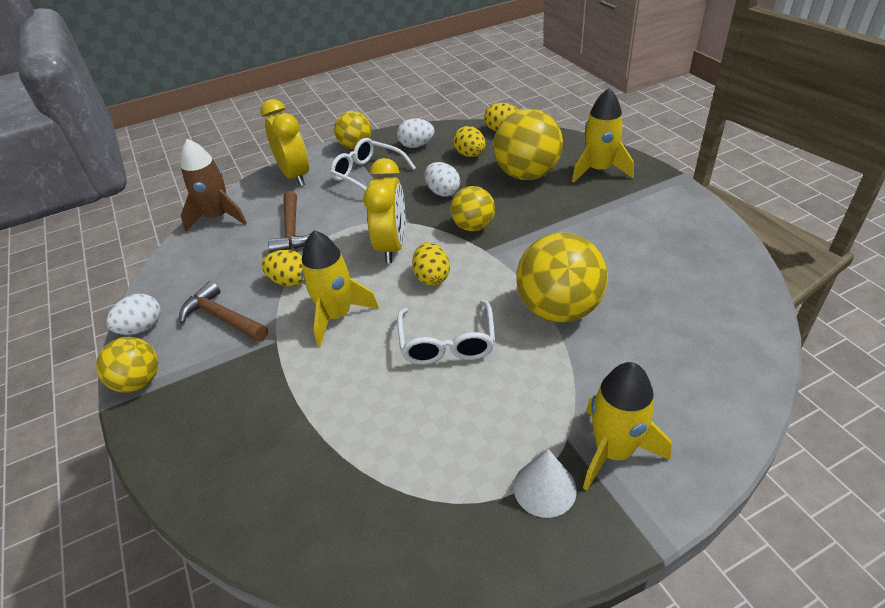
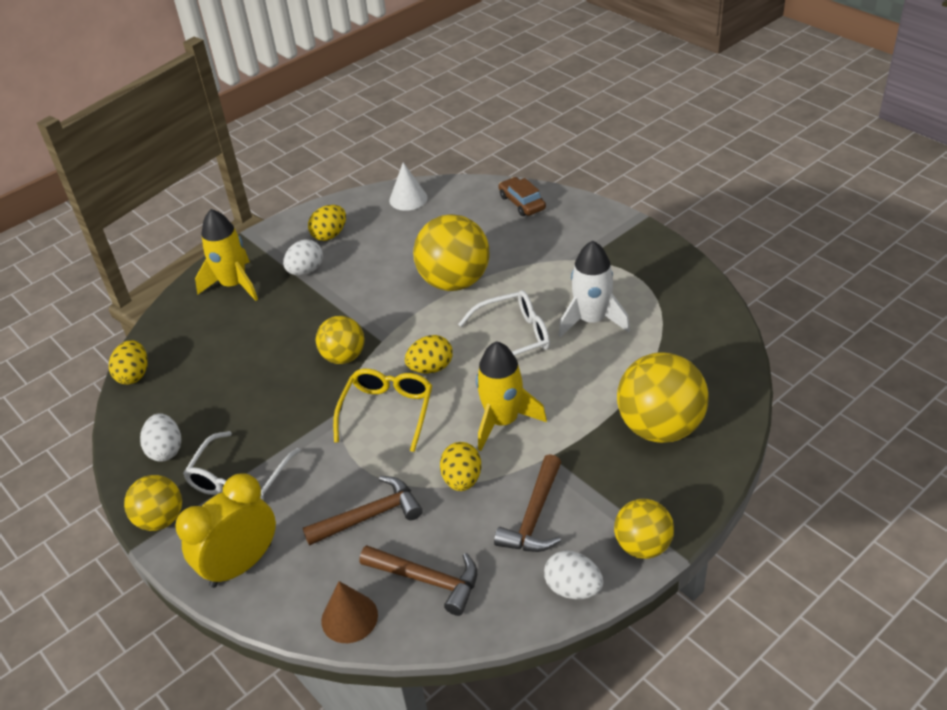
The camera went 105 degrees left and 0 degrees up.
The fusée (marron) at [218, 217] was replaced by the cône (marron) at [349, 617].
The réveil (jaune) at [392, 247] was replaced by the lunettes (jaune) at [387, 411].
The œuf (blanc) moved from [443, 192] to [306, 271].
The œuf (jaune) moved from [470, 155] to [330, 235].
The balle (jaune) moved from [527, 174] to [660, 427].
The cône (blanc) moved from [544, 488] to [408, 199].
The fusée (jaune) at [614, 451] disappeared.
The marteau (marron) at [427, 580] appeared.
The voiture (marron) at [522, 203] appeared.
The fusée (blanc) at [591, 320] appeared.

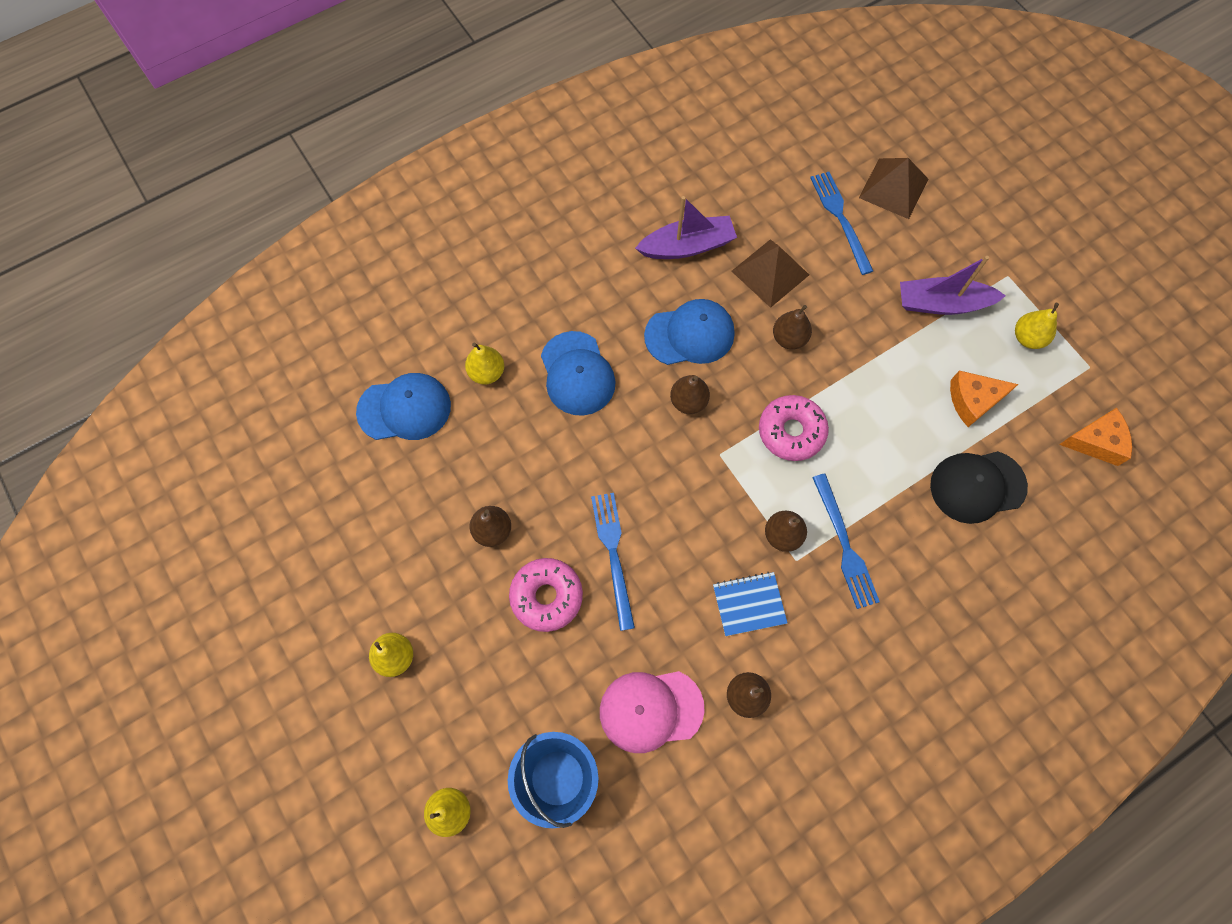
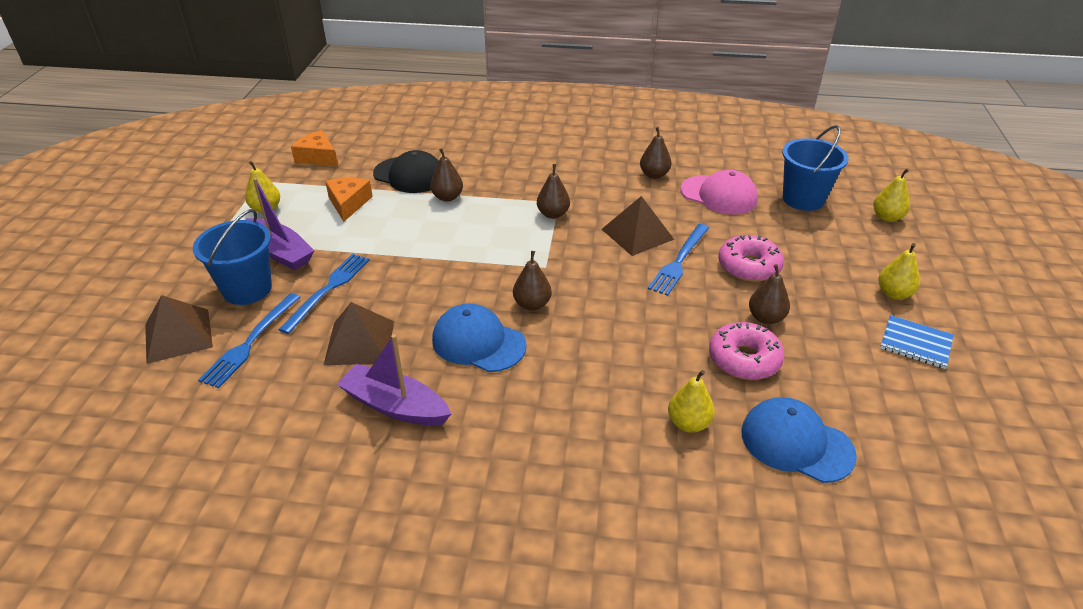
The camera went 140 degrees left and 30 degrees down.
The casquette (bleu) at [577, 374] disappeared.
The carnet (bleu) moved from [749, 604] to [915, 343].
The beignet (rose) moved from [791, 431] to [744, 359].
The poire (marron) moved from [789, 338] to [447, 197].
The fourchette (bleu) moved from [844, 545] to [328, 290].
The fromage (orange) at [973, 400] turned 120 degrees counterclockwise.
The seau (bleu) at [247, 289] appeared.
The pyramide (marron) at [637, 234] appeared.

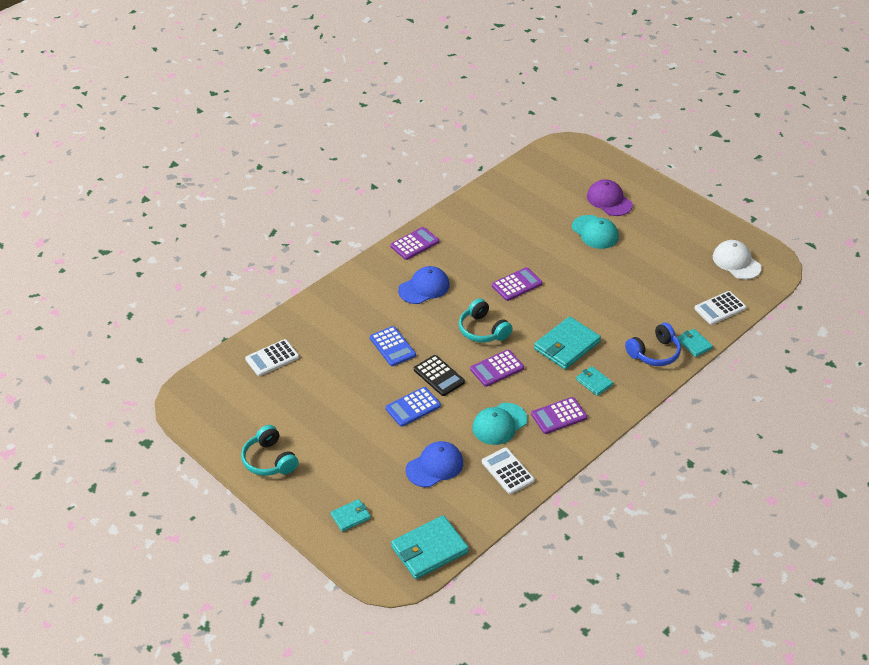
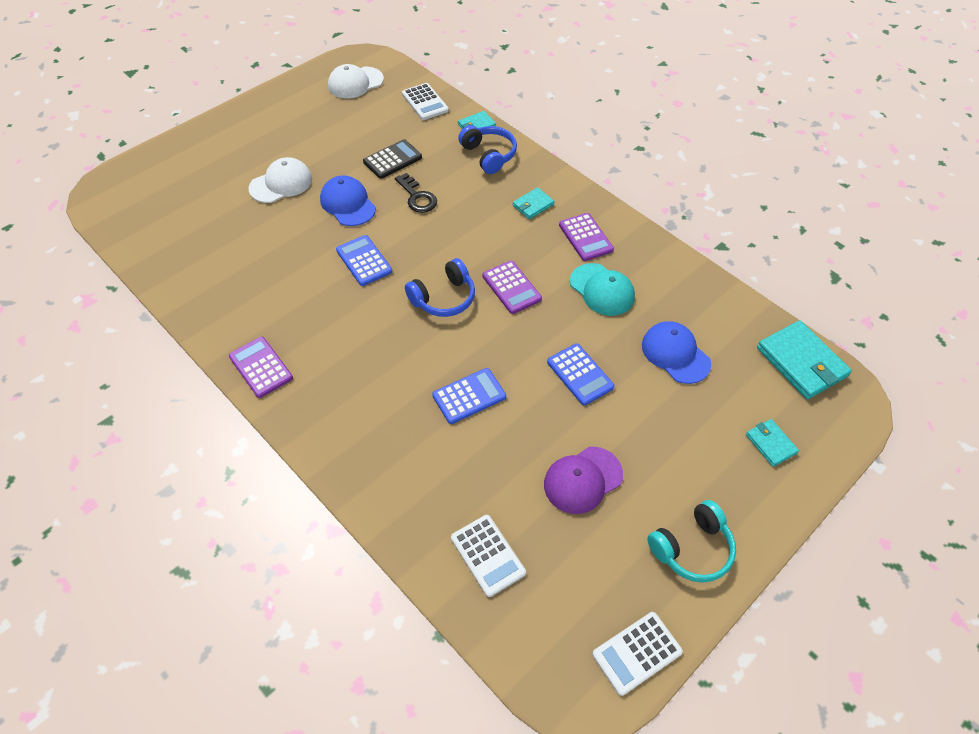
The camera went 90 degrees left and 10 degrees up.
The casquette (bleu) moved from [424, 288] to [348, 204].
The calculatrice (noir) moved from [439, 376] to [392, 160].
The casque audio (turquoise) at [483, 330] became the casque audio (bleu) at [443, 298].
The calculatrice (blanc) moved from [507, 471] to [637, 653].
The calculatrice (violet) at [517, 284] became the calculatrice (bleu) at [364, 261].
The portefeuille (turquoise) at [567, 345] disappeared.
The casquette (turquoise) at [595, 232] became the casquette (blanc) at [281, 183].
The casquette (violet) moved from [609, 200] to [582, 480].
The clé (noir) at [417, 197] appeared.

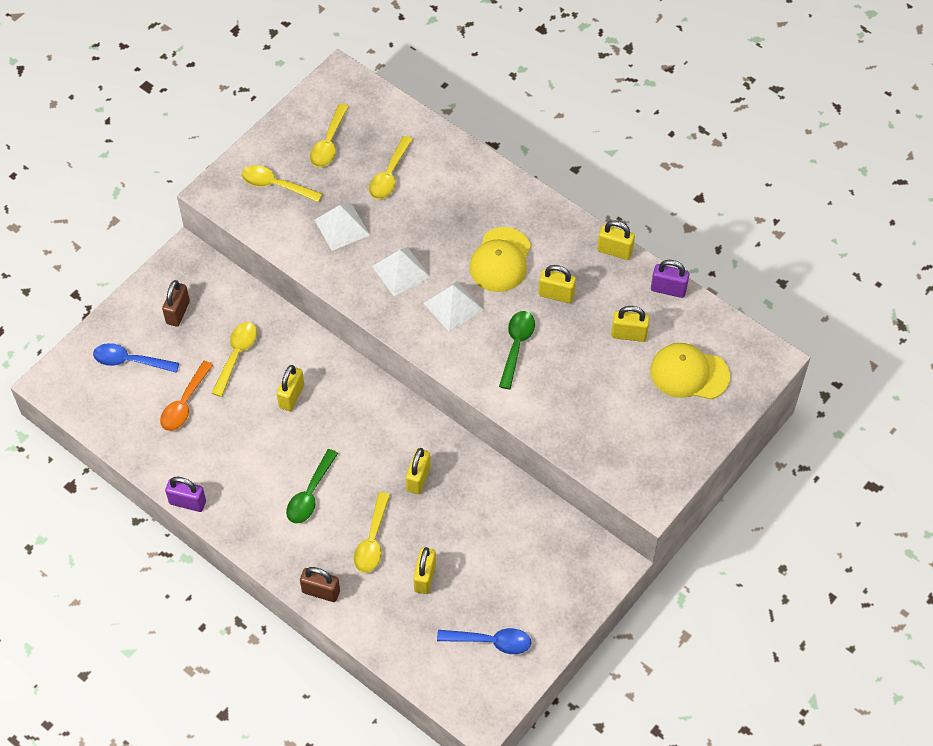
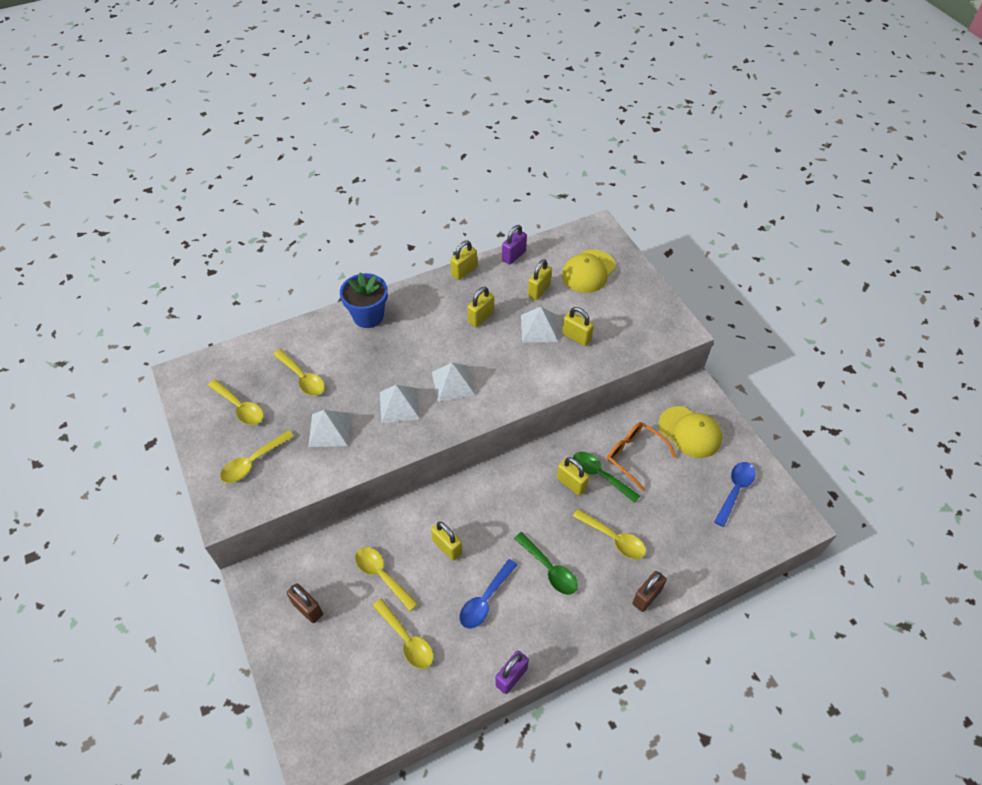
The camera went 65 degrees left and 5 degrees down.
The cuillère (bleu) moved from [130, 361] to [485, 600].
The cuillère (orange) at [184, 403] became the cuillère (jaune) at [406, 639].
The cadenas (jaune) moved from [425, 577] to [576, 337].
The casquette (jaune) moved from [500, 260] to [690, 432].
The cuillère (vert) moved from [516, 346] to [600, 475].
The pot de fleurs (bleu) at [368, 316] appeared.
The pyramide (blanc) at [539, 328] appeared.
The lunettes (orange) at [635, 456] appeared.

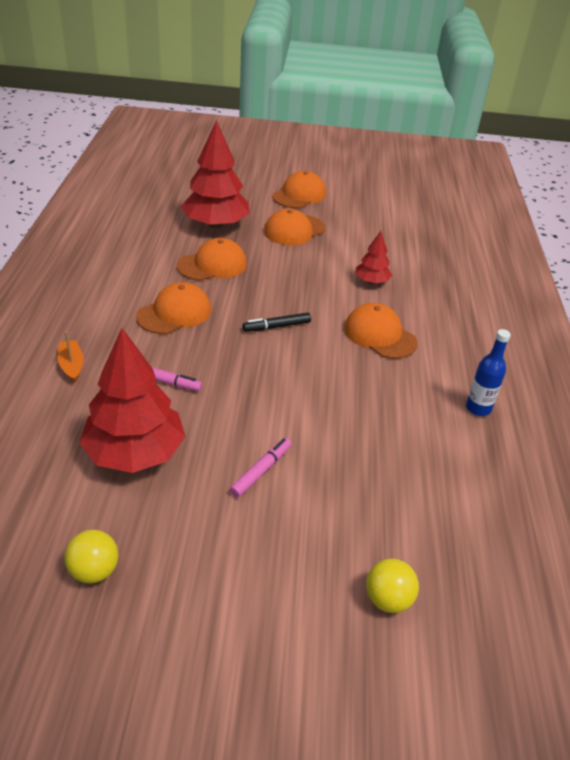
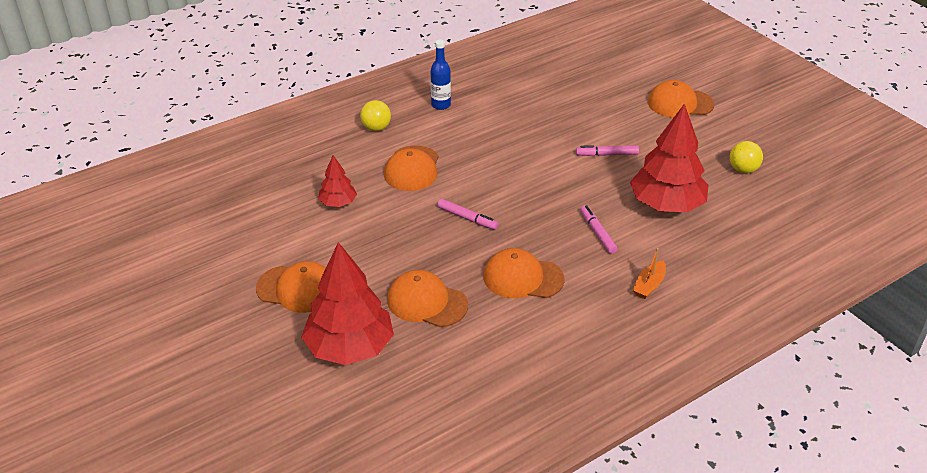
The camera went 125 degrees left and 0 degrees up.
The feutre (noir) at [277, 326] became the feutre (rose) at [467, 218].
The casquette (orange) moved from [299, 195] to [680, 103].
The balle (jaune) moved from [388, 599] to [376, 128].

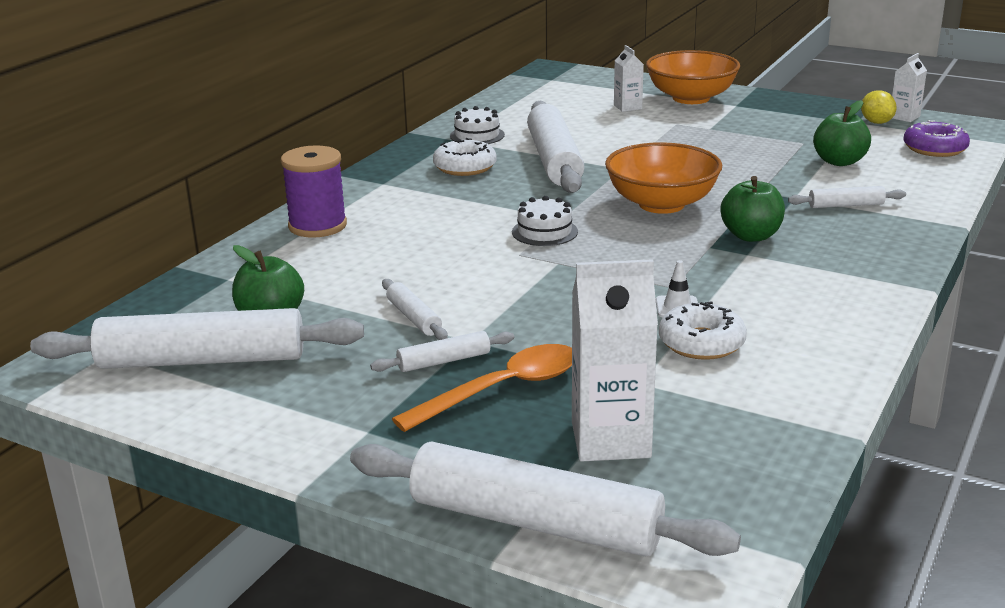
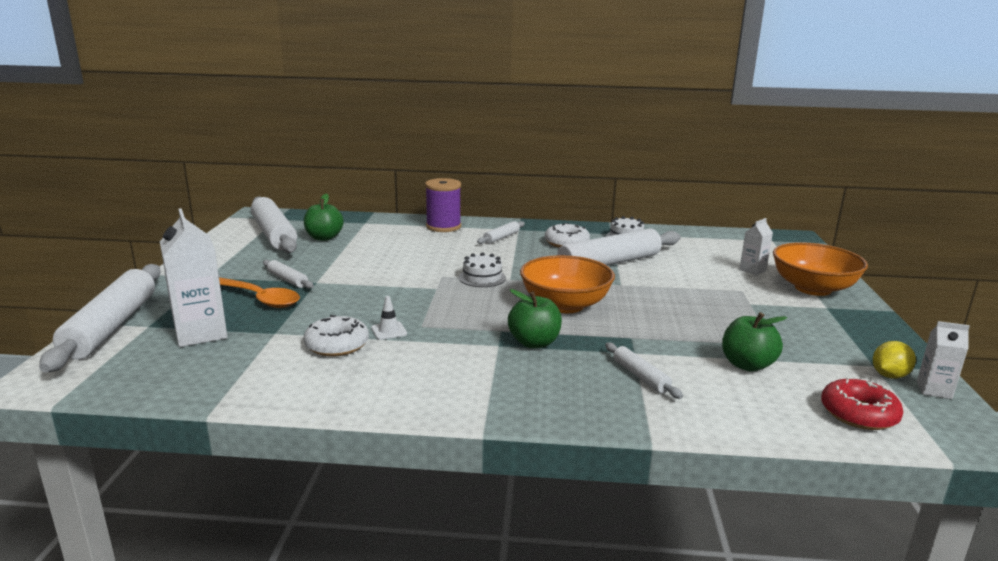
The camera went 65 degrees right and 5 degrees down.
The rouleau à pâtisserie (blanc) moved from [414, 318] to [501, 237].
The beignet (violet) at [934, 149] became the beignet (rouge) at [858, 414].

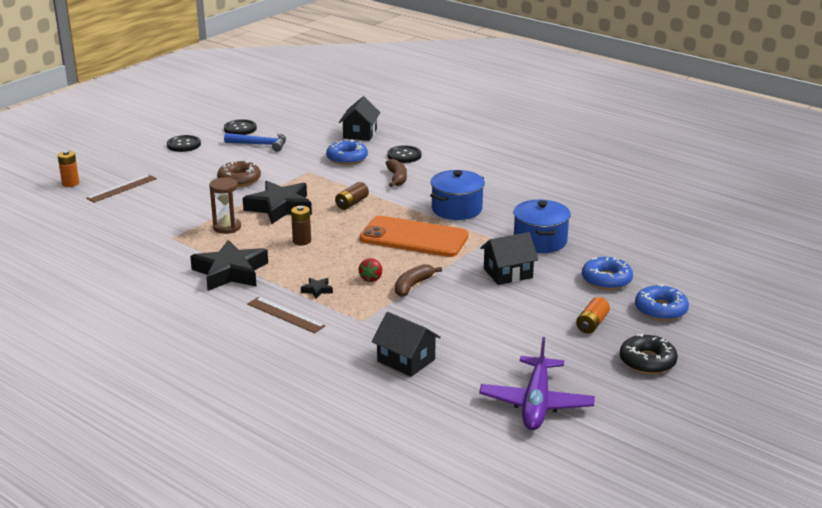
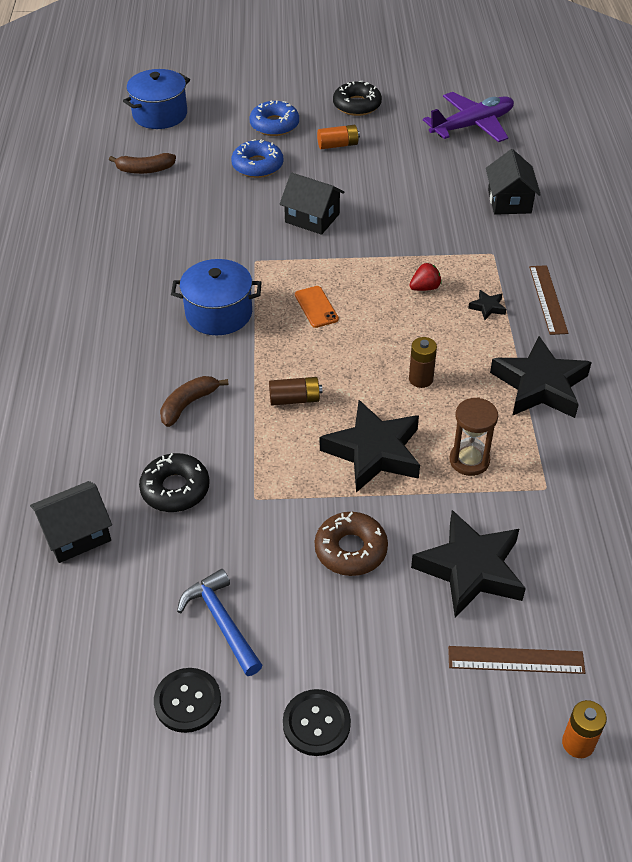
The camera went 130 degrees left and 20 degrees up.
The beignet (bleu) at [347, 158] became the beignet (noir) at [175, 489].
The téléphone (orange) at [414, 237] changed to 0.43 times the size.
The bouton (noir) at [404, 155] disappeared.
The banane (marron) moved from [413, 285] to [145, 170].
The marmite (bleu) moved from [540, 241] to [160, 114].
The étoile (noir) at [470, 569] appeared.

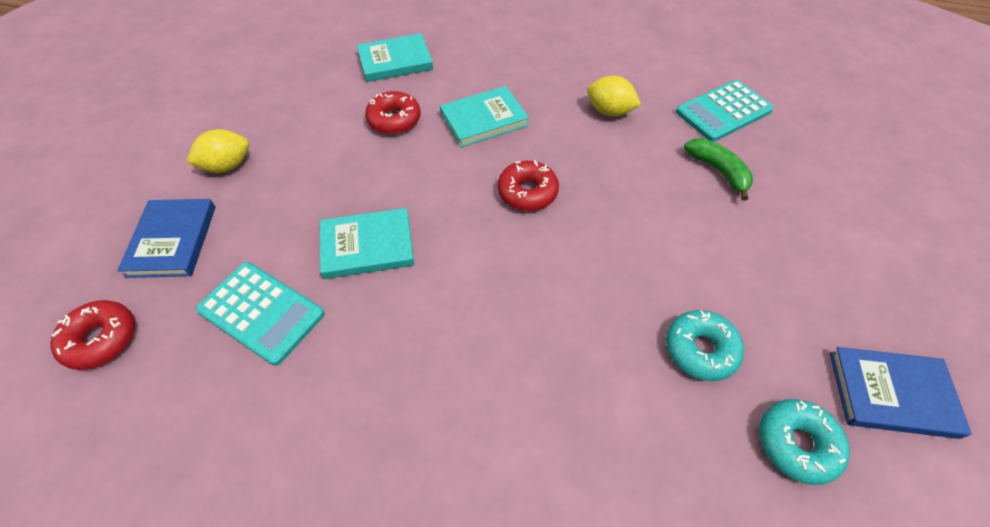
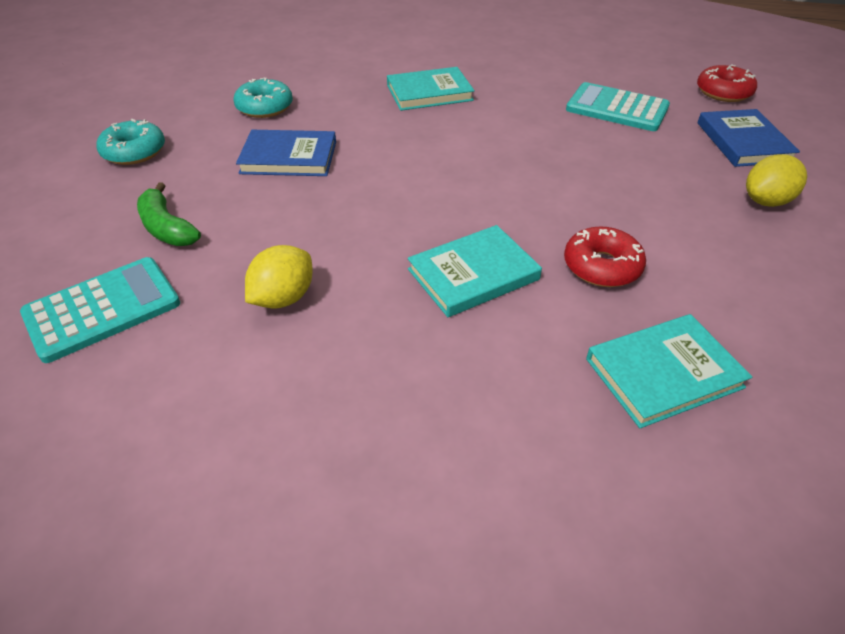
The camera went 175 degrees right and 10 degrees down.
The livre (turquoise) moved from [367, 246] to [429, 93].
The beignet (rouge) at [527, 192] disappeared.
The citron (jaune) at [609, 111] turned 75 degrees counterclockwise.
The beignet (turquoise) moved from [796, 444] to [134, 152].
The livre (bleu) moved from [891, 394] to [289, 157].

